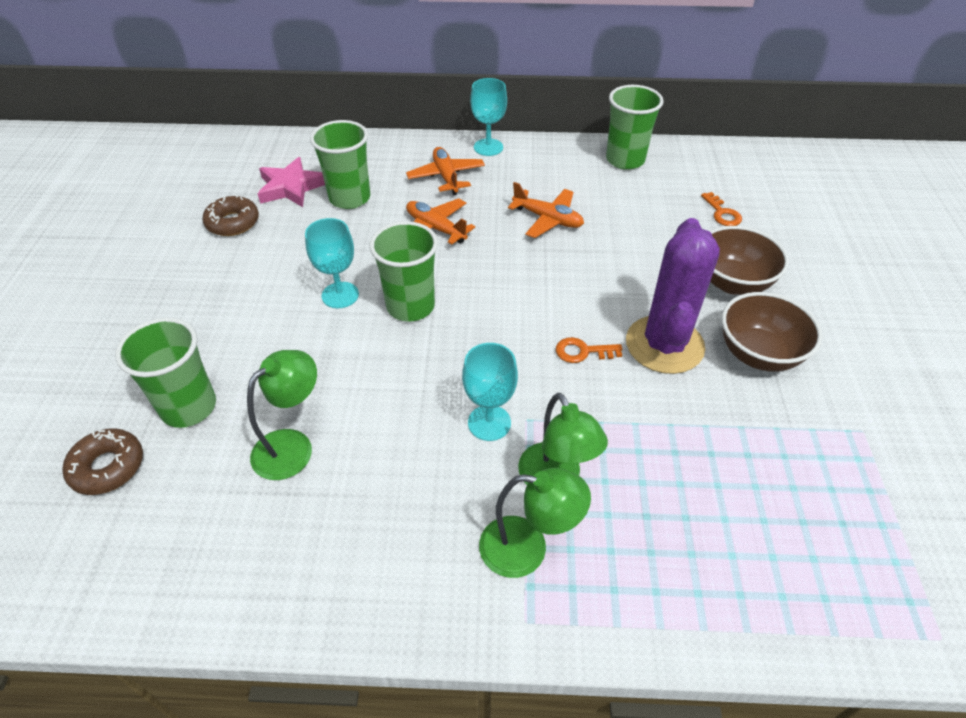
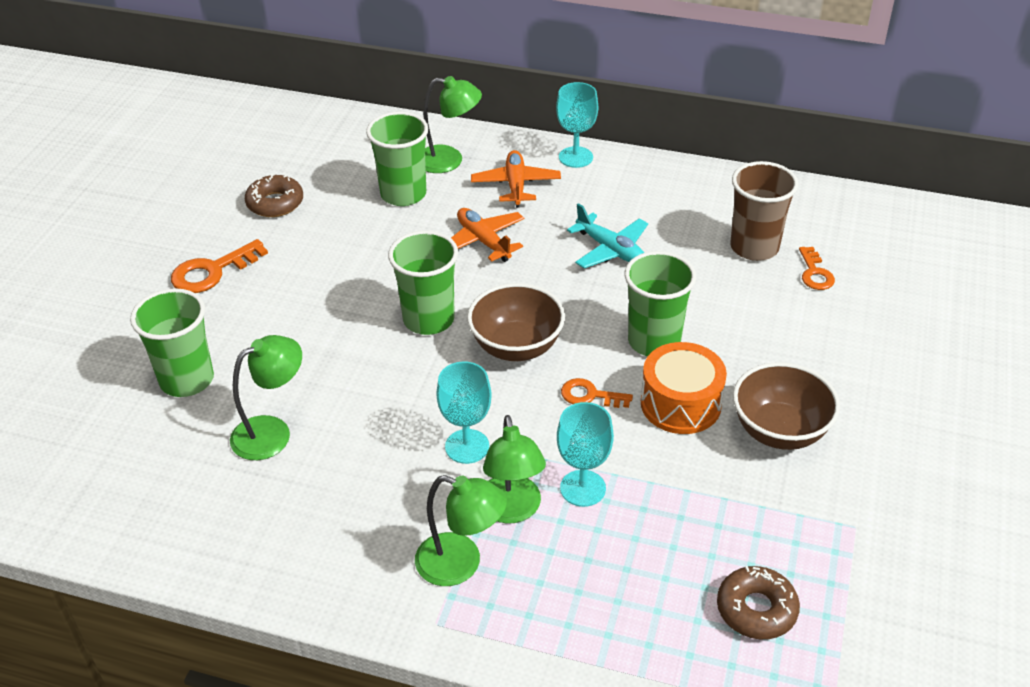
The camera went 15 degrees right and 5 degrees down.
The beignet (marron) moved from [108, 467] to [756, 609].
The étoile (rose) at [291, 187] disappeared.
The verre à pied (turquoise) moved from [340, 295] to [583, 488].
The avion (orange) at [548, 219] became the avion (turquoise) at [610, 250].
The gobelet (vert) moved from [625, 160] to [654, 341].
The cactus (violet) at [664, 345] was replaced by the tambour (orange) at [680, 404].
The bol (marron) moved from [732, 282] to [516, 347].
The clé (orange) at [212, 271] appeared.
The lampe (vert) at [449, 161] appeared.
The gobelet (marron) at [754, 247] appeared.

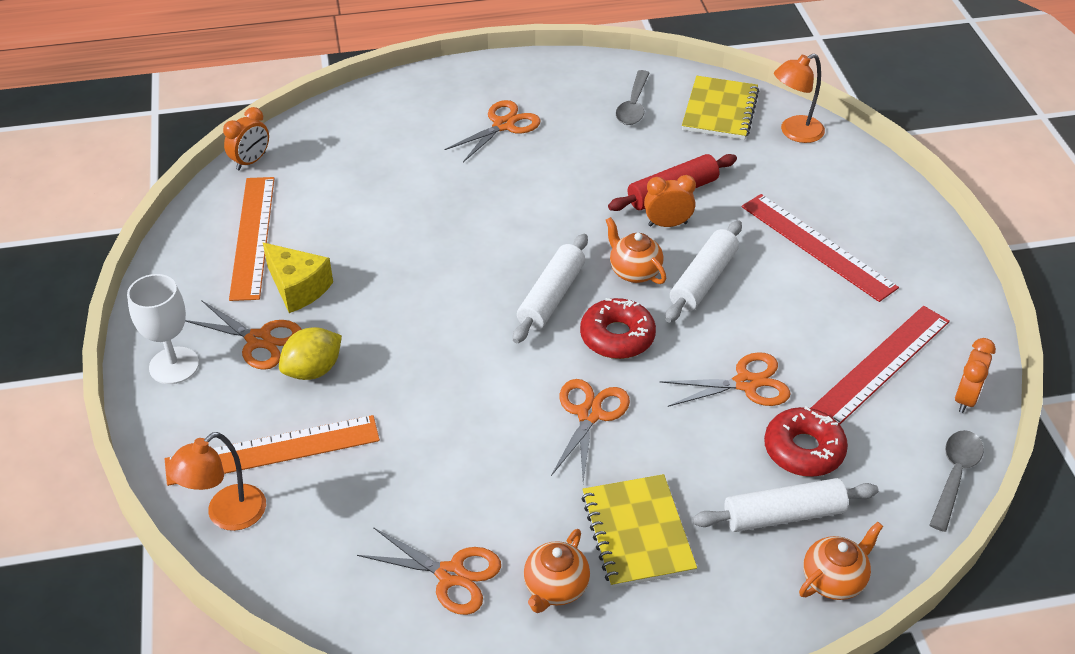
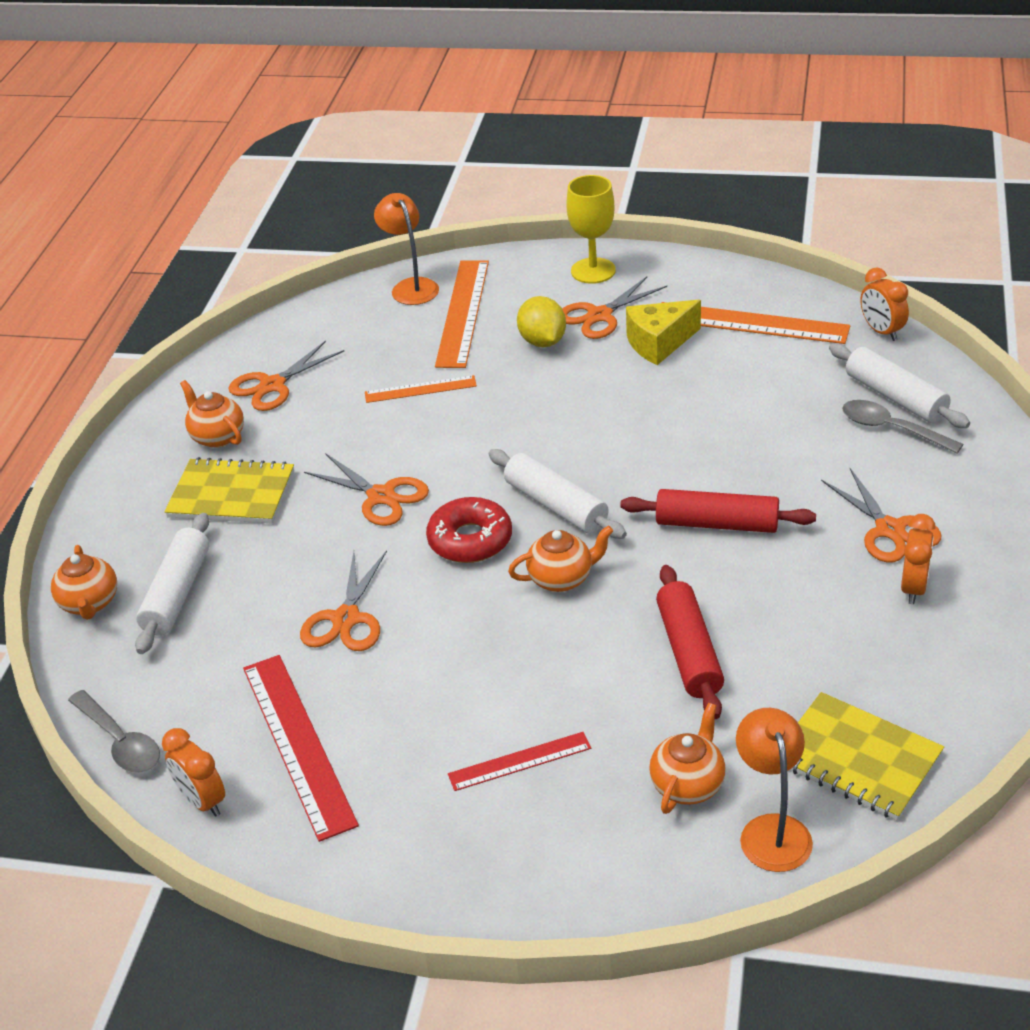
The camera went 115 degrees right and 5 degrees down.
The verre à pied (blanc) at [174, 365] became the verre à pied (jaune) at [593, 271].
The cuillère (gris) moved from [633, 106] to [891, 429].
The réveil (orange) moved from [667, 224] to [913, 588].
The rouleau à pâtisserie (blanc) moved from [703, 280] to [895, 397].
The règle (rouge) at [817, 246] changed to 0.56 times the size.
The beignet (rouge) at [803, 450] disappeared.
The règle (orange) at [420, 389] appeared.
The rouleau à pâtisserie (rouge) at [717, 523] appeared.
The théière (orange) at [688, 784] appeared.

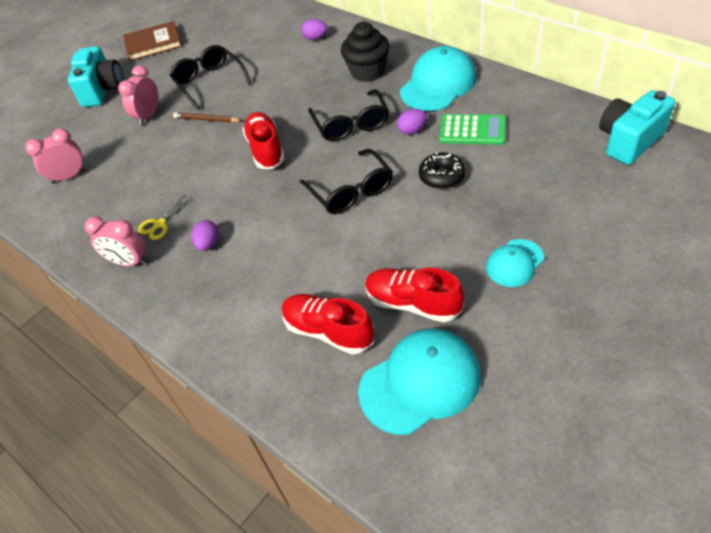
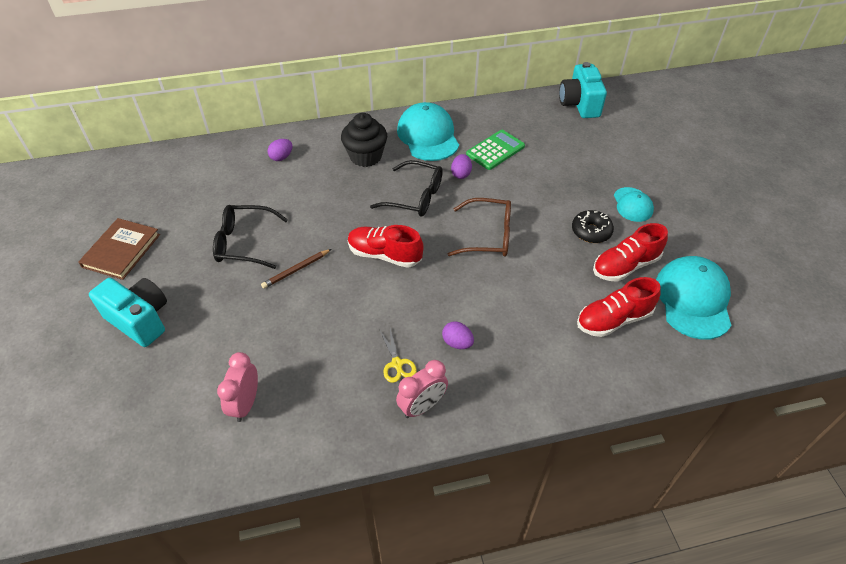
The camera went 60 degrees left and 0 degrees up.
The réveil (rose) at [148, 116] disappeared.
The lunettes (noir) at [351, 191] became the lunettes (marron) at [488, 236].
The beignet (noir) moved from [442, 176] to [591, 231].

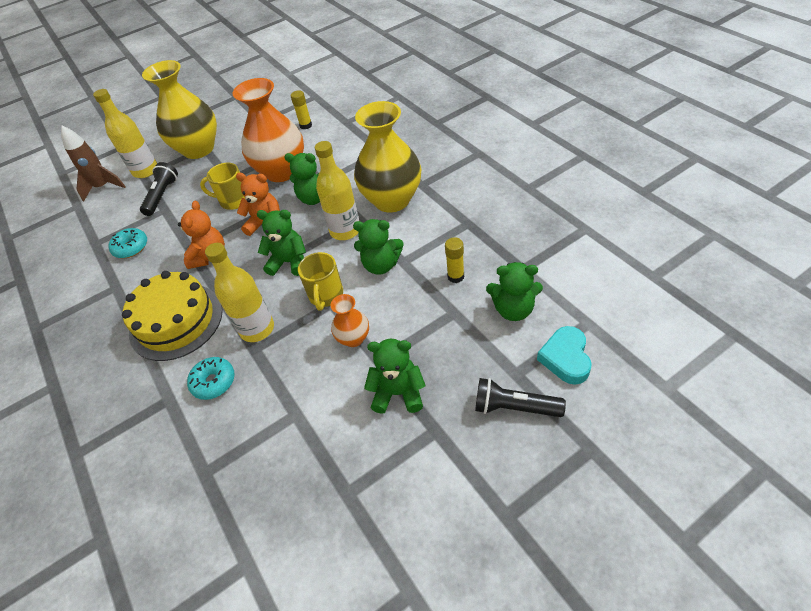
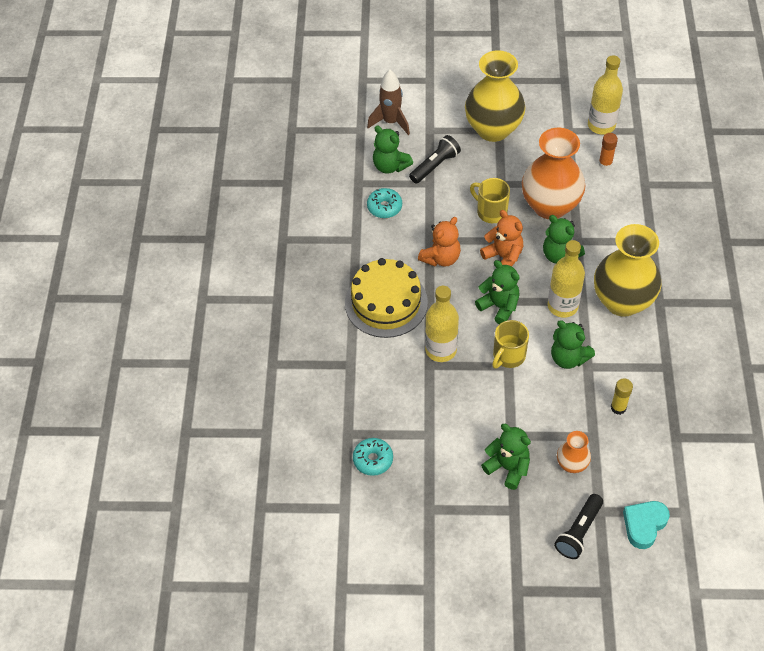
The camera went 30 degrees right and 5 degrees up.
The bouteille (jaune) moved from [145, 171] to [601, 125].
The beignet (turquoise) moved from [214, 382] to [373, 460].
The bâton de colle (jaune) at [306, 125] became the bâton de colle (orange) at [605, 164].
The vase (orange) moved from [353, 338] to [571, 464].
The lampe de poche (noir) at [514, 407] turned 105 degrees counterclockwise.
The ours en peluche (vert) moved from [513, 309] to [390, 166].

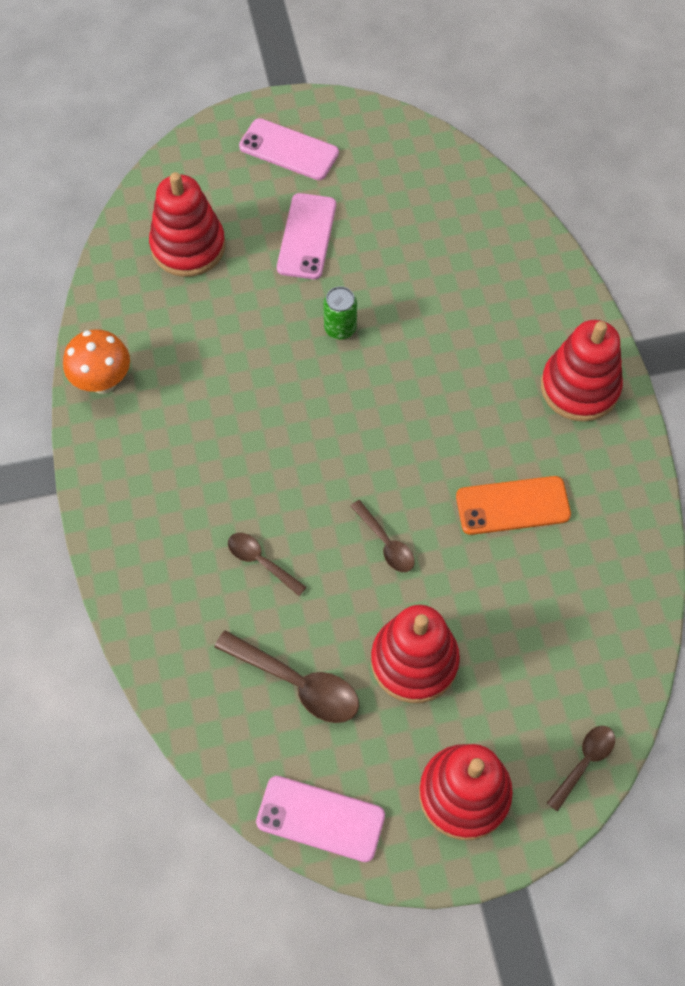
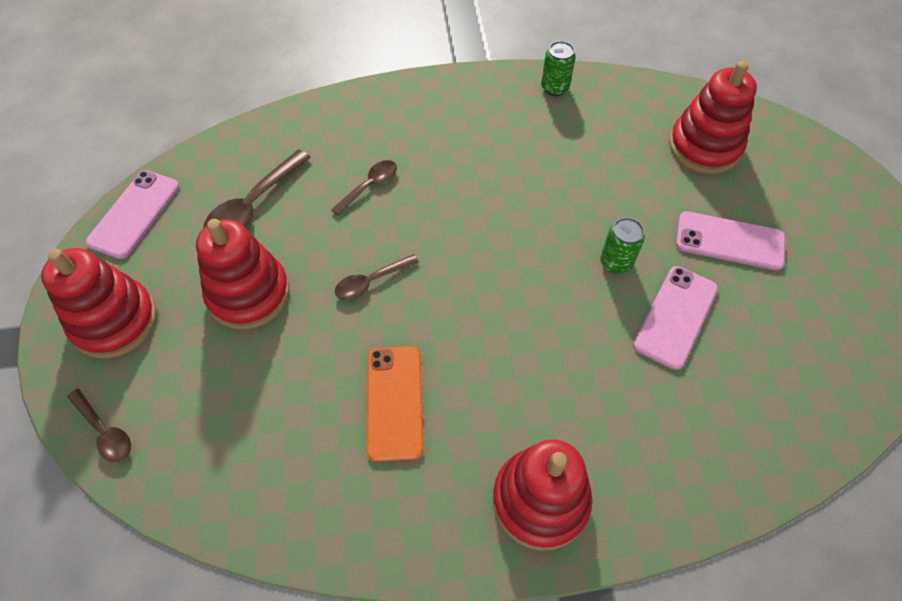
The camera went 95 degrees right and 5 degrees down.
The champignon (orange) at [103, 382] was replaced by the canette (vert) at [554, 88].
The téléphone (rose) moved from [289, 150] to [675, 317].

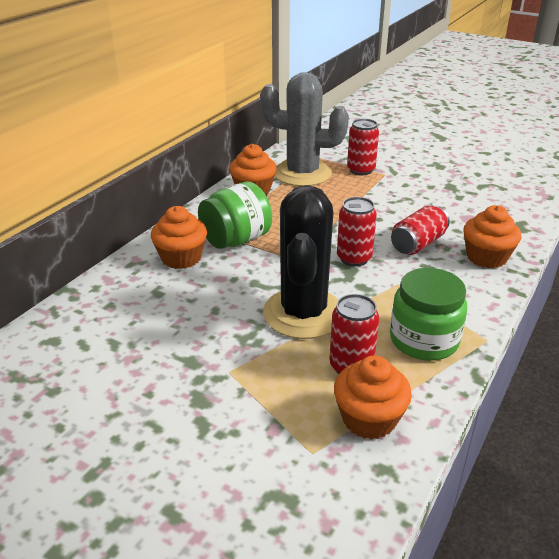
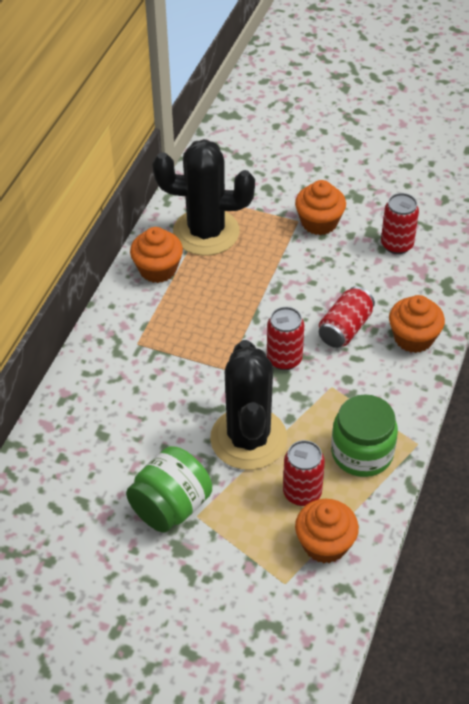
The camera went 10 degrees left and 15 degrees up.
The muffin (orange) moved from [181, 258] to [319, 222].
The bocal (vert) moved from [236, 240] to [170, 507].
The cactus (gris) at [302, 173] became the cactus (noir) at [206, 232].
The canette (rouge) moved from [361, 170] to [397, 245].

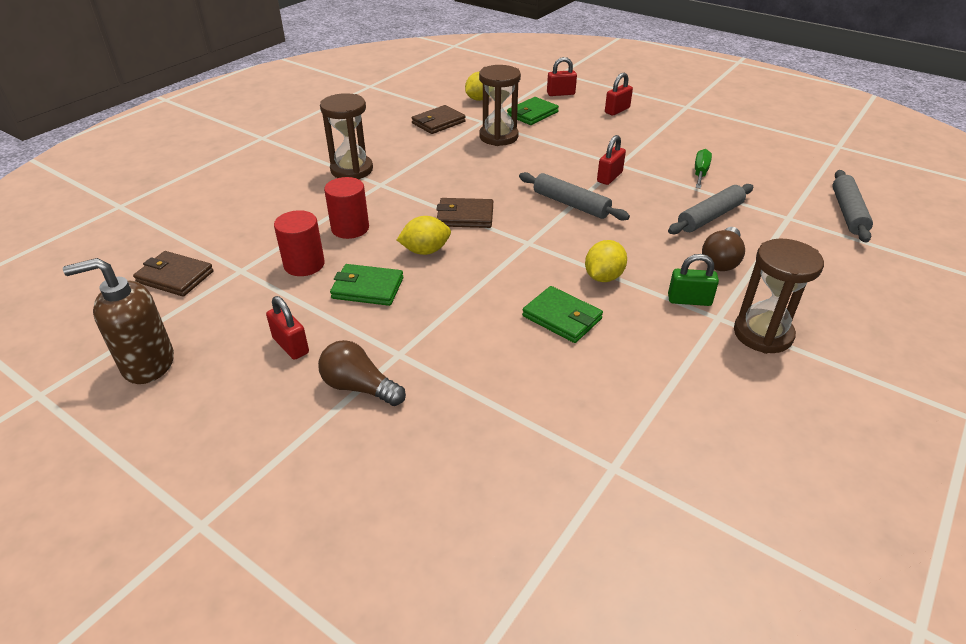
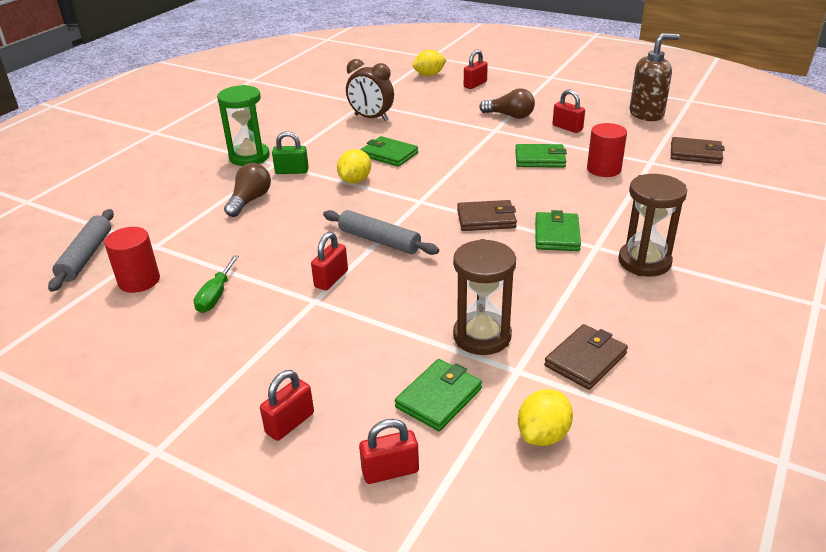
The camera went 175 degrees right and 5 degrees down.
The cylindre (rouge) moved from [350, 228] to [139, 280].
The citron (jaune) moved from [425, 251] to [429, 75].
The rouleau à pâtisserie (gris) at [710, 217] disappeared.
The sablier (marron) at [762, 334] became the sablier (vert) at [249, 157].
The réveil (marron) at [371, 118] appeared.
The cadenas (rouge) at [475, 84] appeared.
The portefeuille (vert) at [557, 235] appeared.

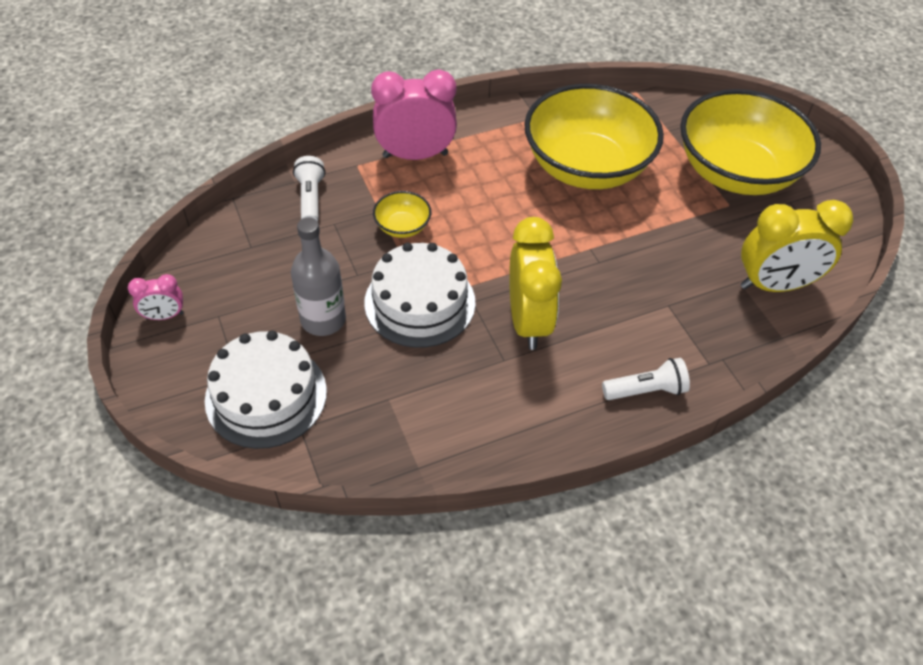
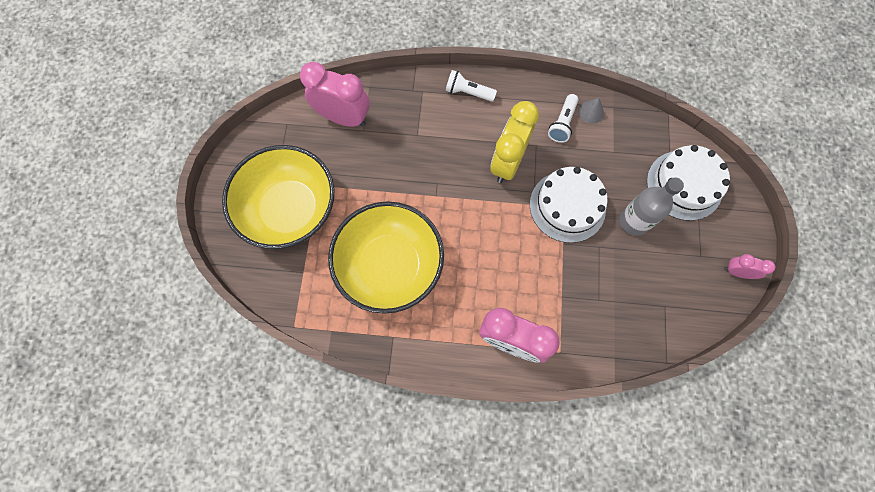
The camera went 150 degrees left and 20 degrees up.
The lampe de poche (blanc) moved from [311, 198] to [562, 123].
The bol (jaune) at [402, 226] disappeared.
The réveil (jaune) at [774, 285] became the réveil (rose) at [343, 118].
The cône (gris) at [591, 112] appeared.

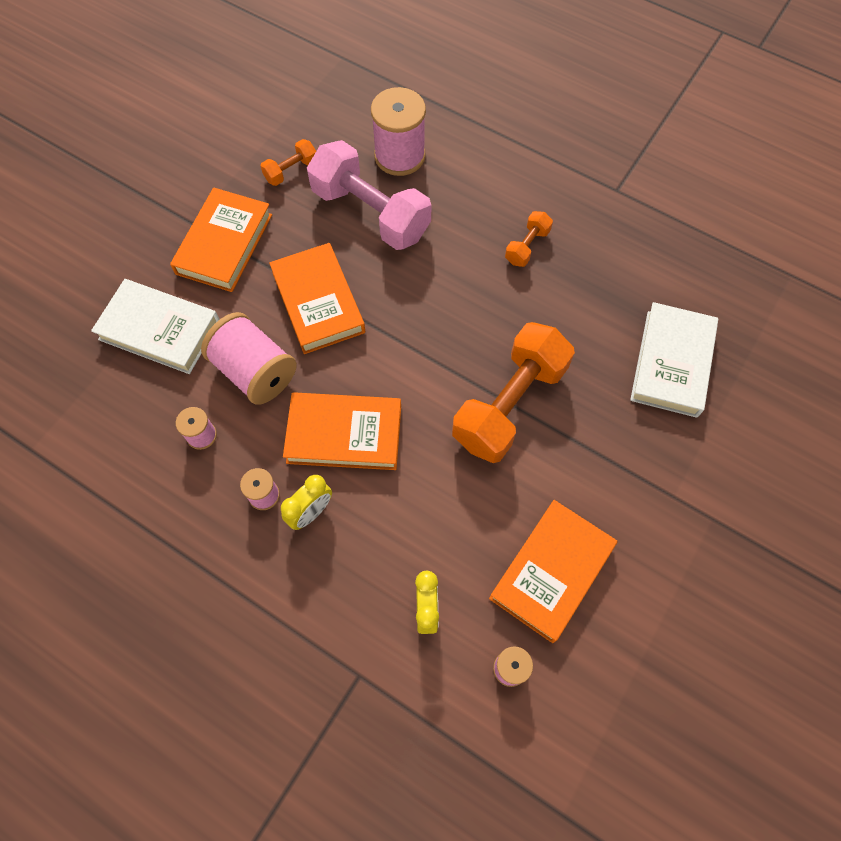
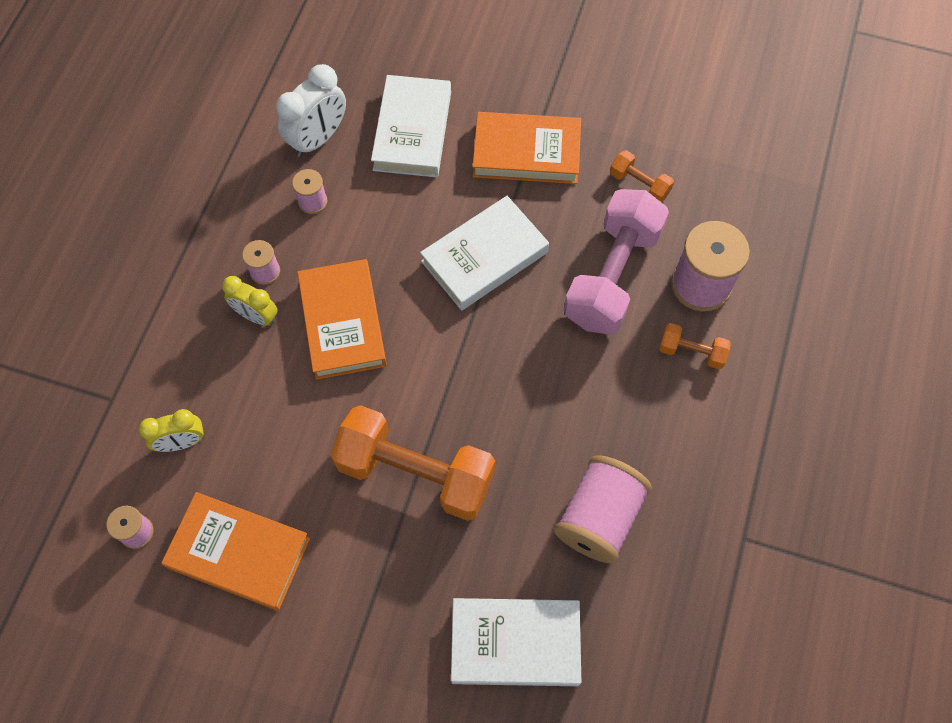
The camera went 75 degrees right and 0 degrees up.
The bobine (rose) moved from [255, 371] to [599, 517].
The livre (orange) at [318, 302] became the livre (blanc) at [484, 257].
The haltère (orange) moved from [527, 246] to [691, 352].
The réveil (blanc) at [318, 139] appeared.

